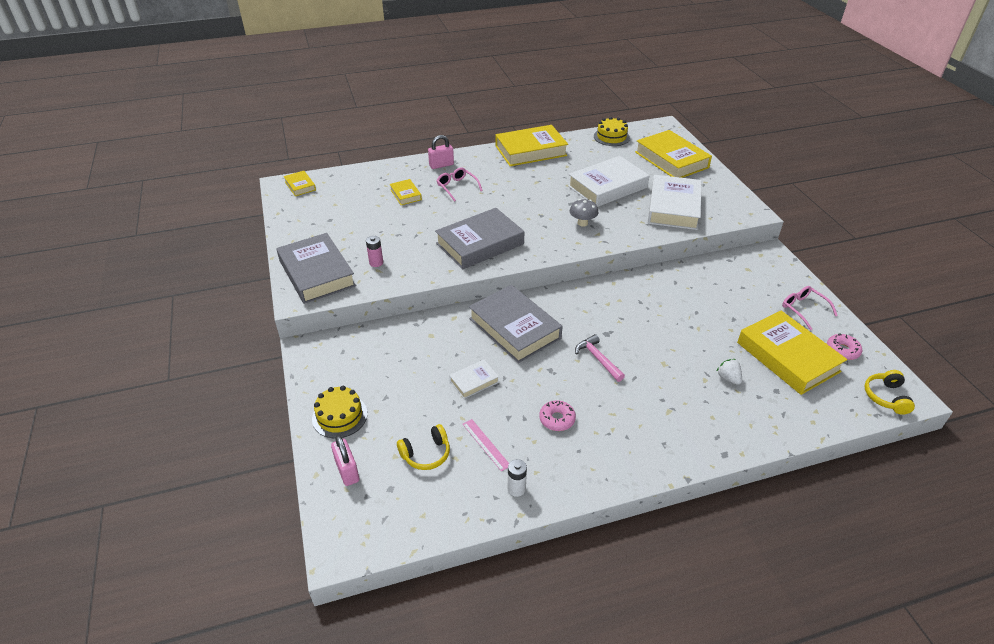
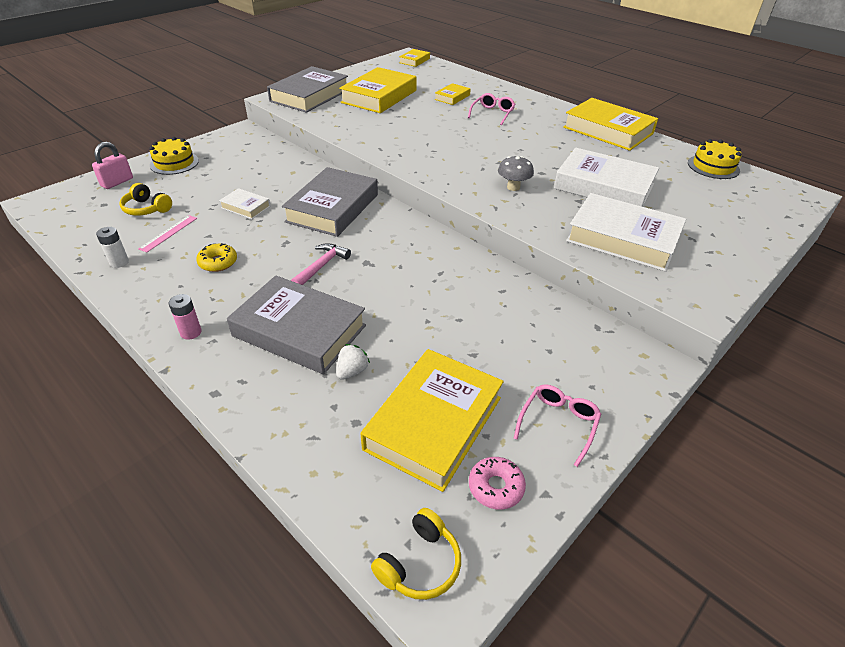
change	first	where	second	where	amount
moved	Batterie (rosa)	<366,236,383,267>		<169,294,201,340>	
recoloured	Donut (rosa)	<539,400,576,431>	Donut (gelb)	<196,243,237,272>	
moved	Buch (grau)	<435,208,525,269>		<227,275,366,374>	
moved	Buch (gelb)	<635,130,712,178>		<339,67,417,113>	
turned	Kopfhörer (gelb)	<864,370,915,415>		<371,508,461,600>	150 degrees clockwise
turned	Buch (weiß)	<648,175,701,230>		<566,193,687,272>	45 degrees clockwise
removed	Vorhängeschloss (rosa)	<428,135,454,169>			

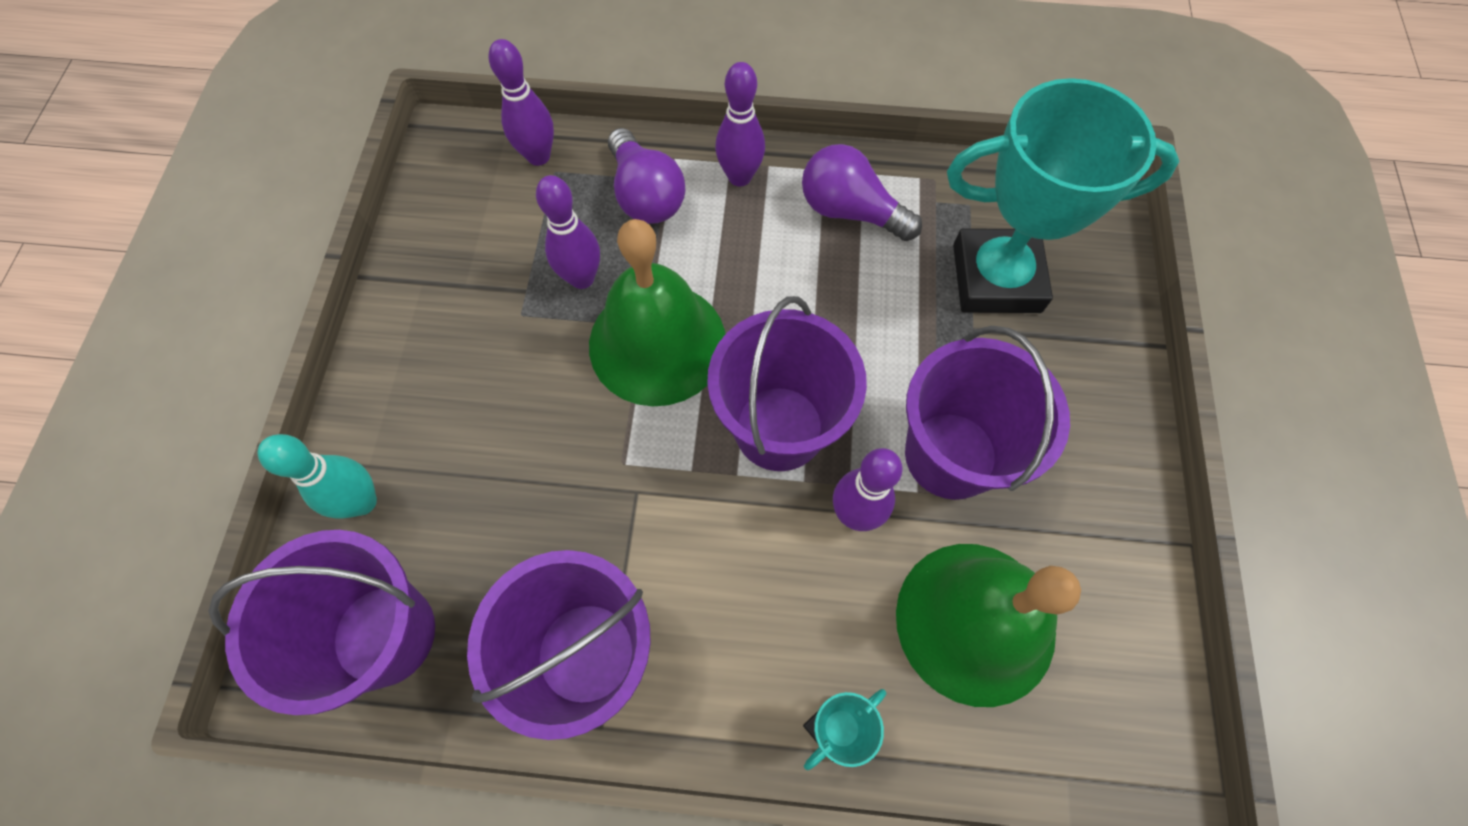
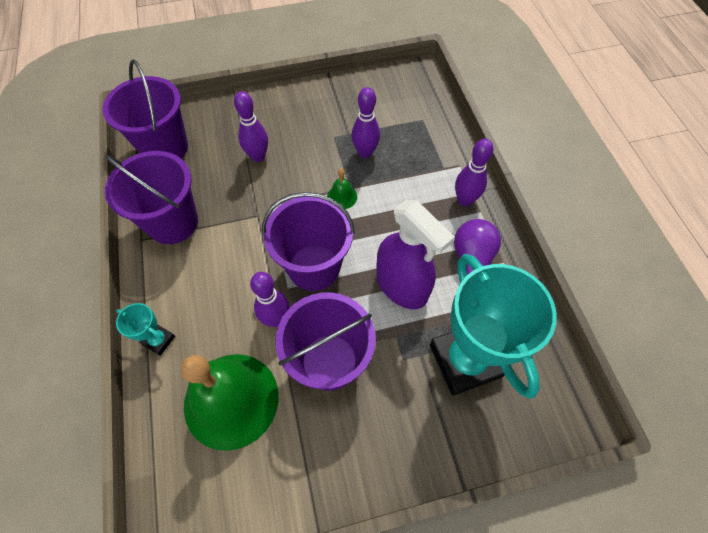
change	first	where	second	where	amount
moved	Bowlingkegel (lila)	<489,39,554,166>		<234,91,268,162>	
resized	Glocke (grün)	<589,219,725,406>		<327,168,357,209>	x0.40
added			Sprühflasche (lila)	<376,200,455,309>	
removed	Bowlingkegel (türkis)	<258,434,377,519>			
removed	Glühbirne (lila)	<608,128,685,224>			

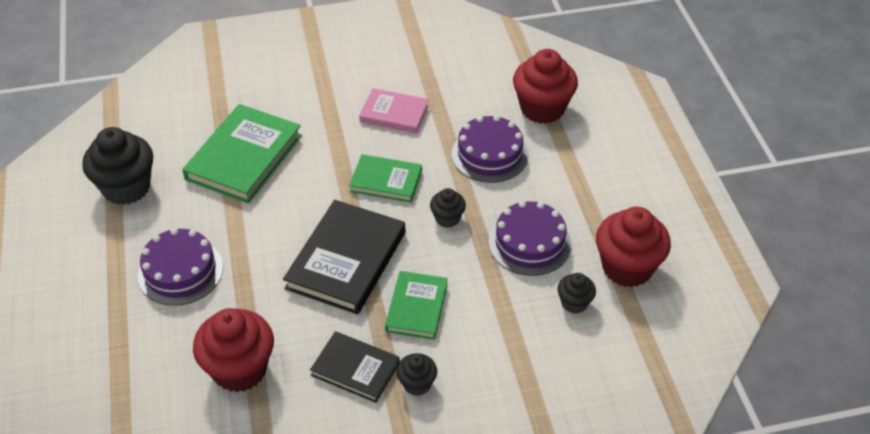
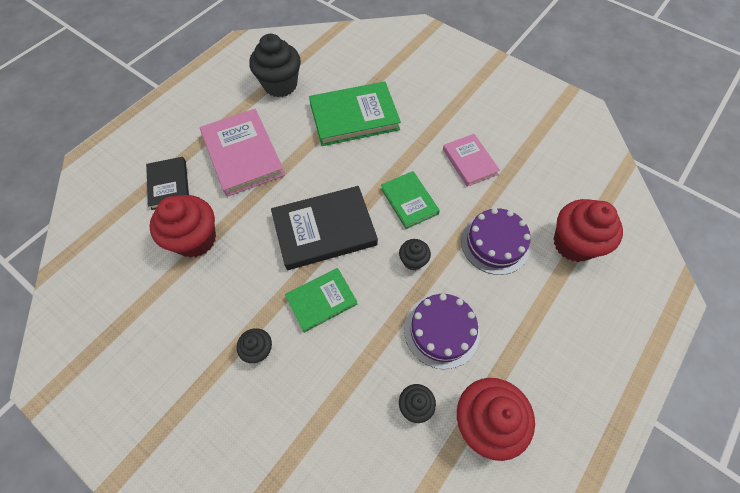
change	first	where	second	where	amount
moved	Buch (schwarz)	<310,331,400,403>		<146,157,189,210>	
replaced	Kuchen (lila)	<137,228,223,306>	Buch (rosa)	<200,109,285,197>	

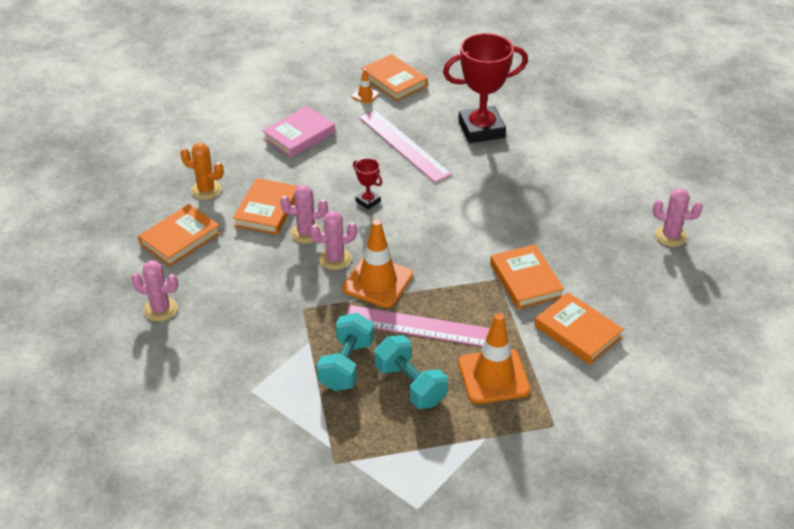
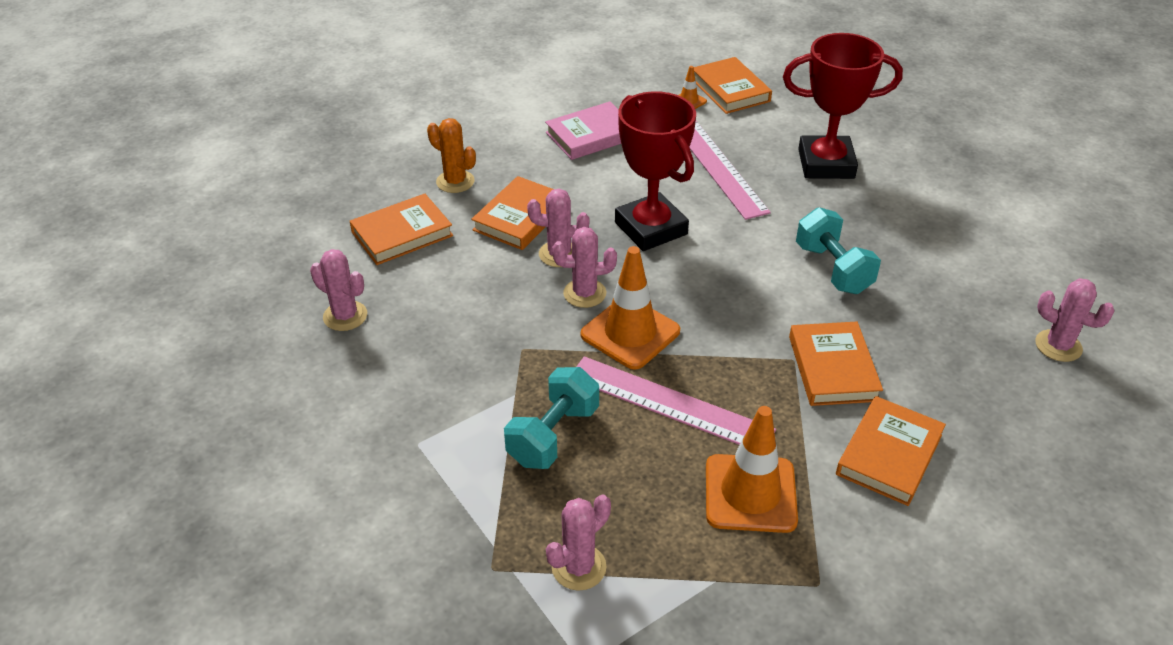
change	first	where	second	where	amount
added			Kaktus (rosa)	<546,495,611,591>	
resized	Pokal (rot)	<353,158,382,209>		<615,91,696,251>	x2.26
moved	Hantel (türkis)	<375,335,448,409>		<796,207,881,294>	
turned	Buch (orange)	<534,292,624,364>		<836,396,946,506>	60 degrees clockwise

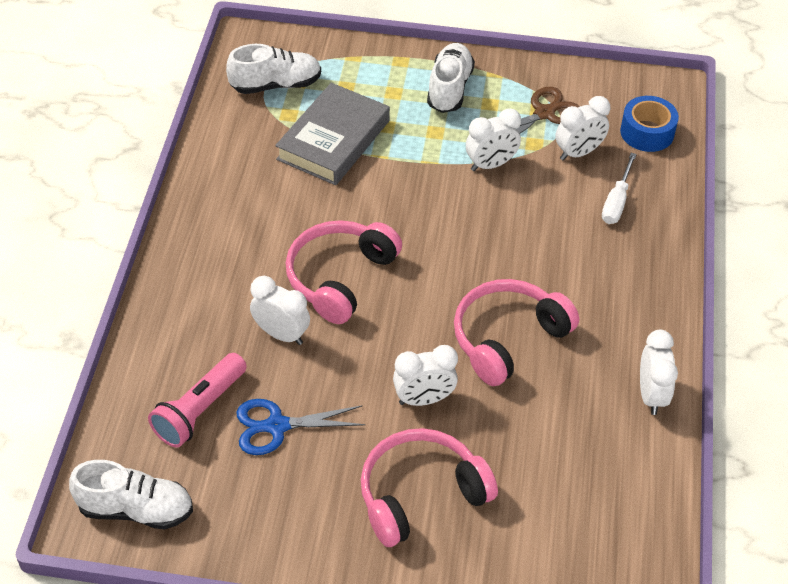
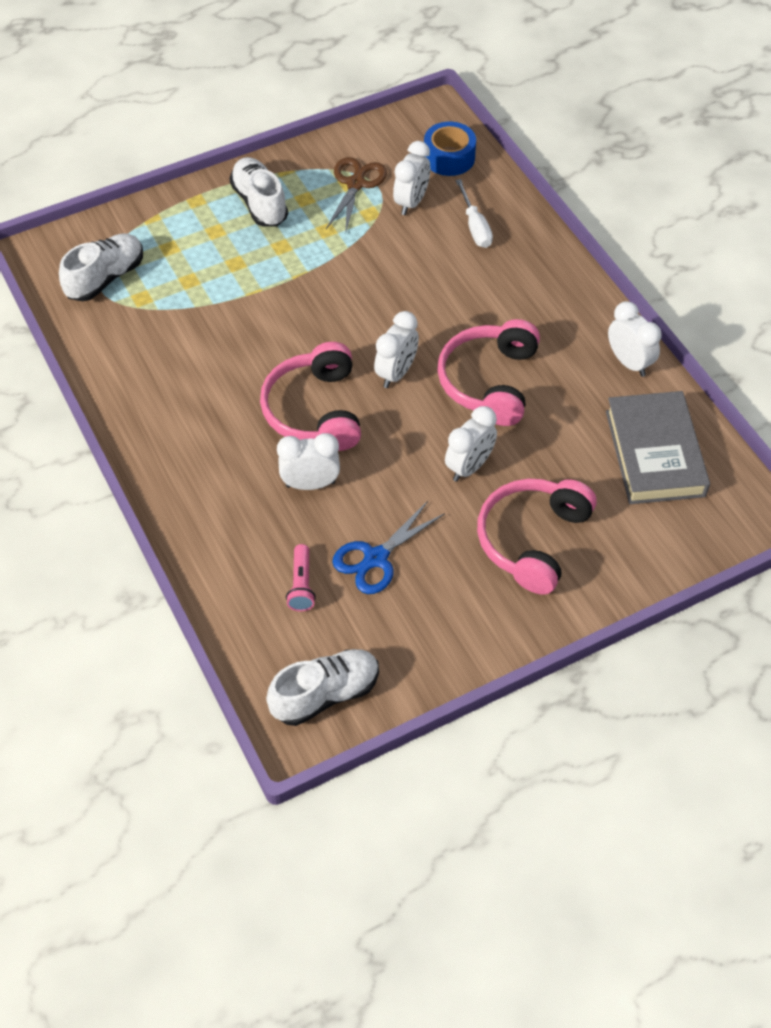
change	first	where	second	where	amount
resized	Taschenlampe (rosa)	<148,353,247,448>		<286,544,316,611>	x0.62
moved	Wecker (weiß)	<466,108,521,171>		<374,311,419,388>	
moved	Buch (grau)	<275,83,390,185>		<606,391,710,504>	

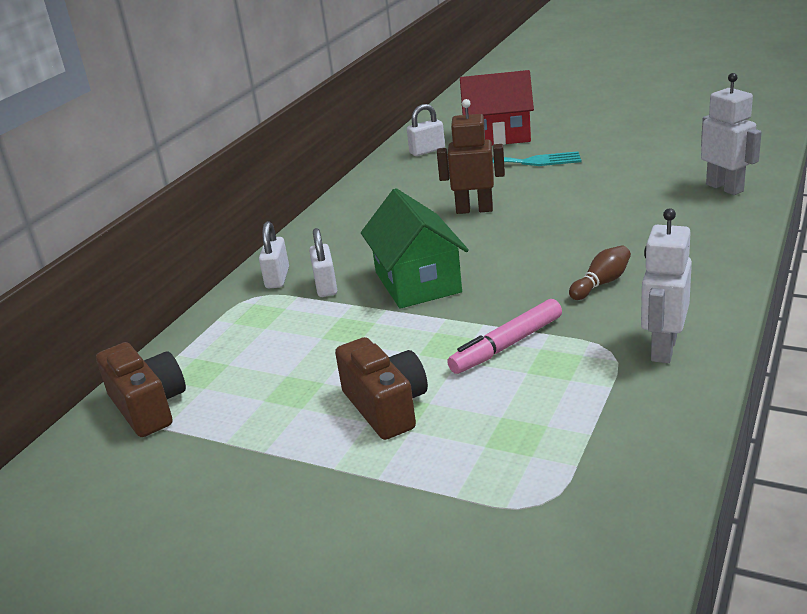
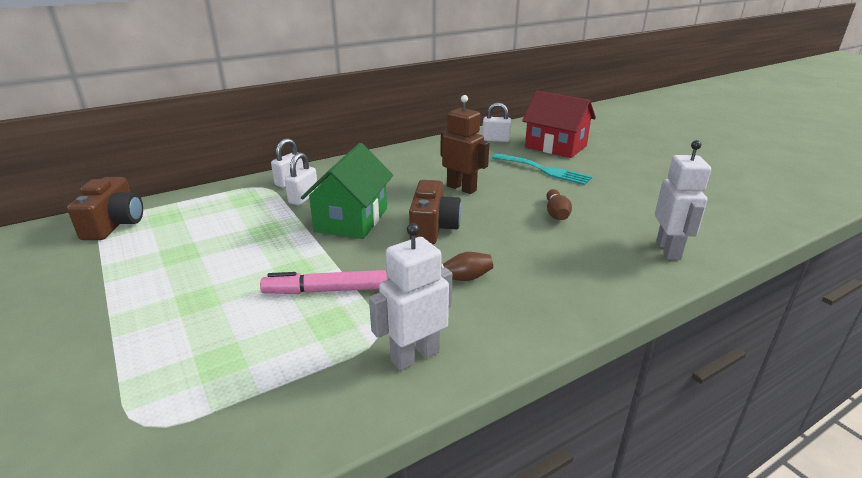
change	first	where	second	where	amount
moved	Kamera (braun)	<335,337,428,440>		<409,180,462,244>	
added			Bowlingkegel (braun)	<546,189,572,220>	

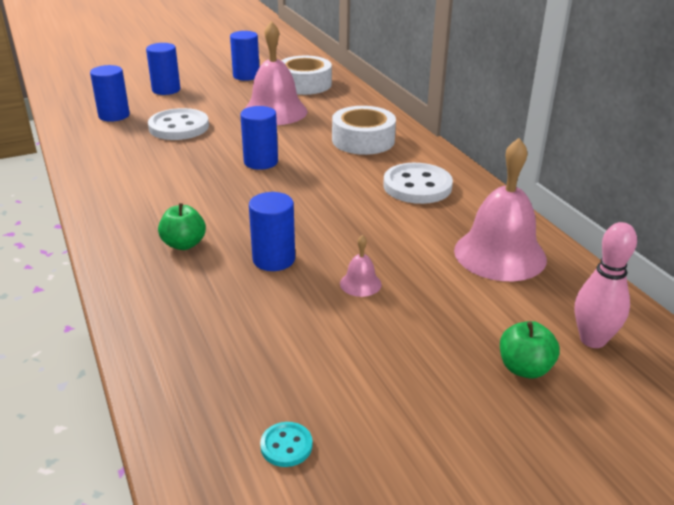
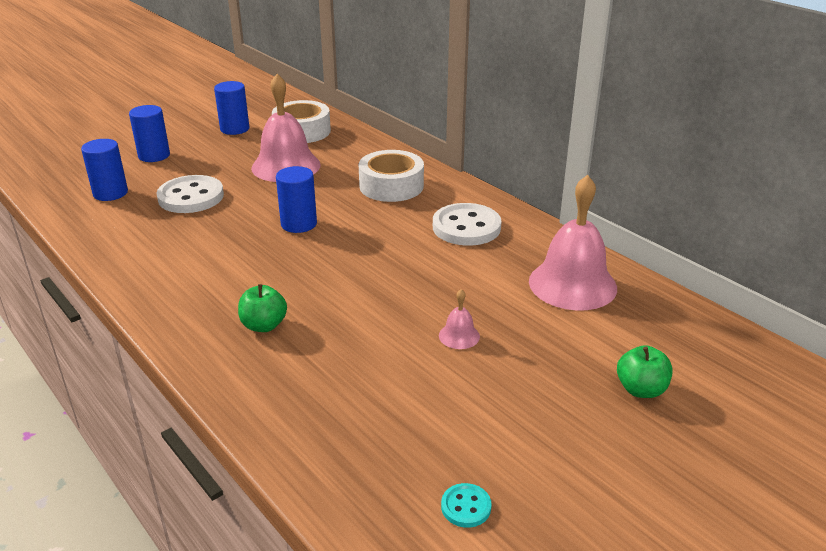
change	first	where	second	where	amount
removed	Vollzylinder (blau)	<249,192,295,271>			
removed	Bowlingkegel (rosa)	<575,222,637,348>			

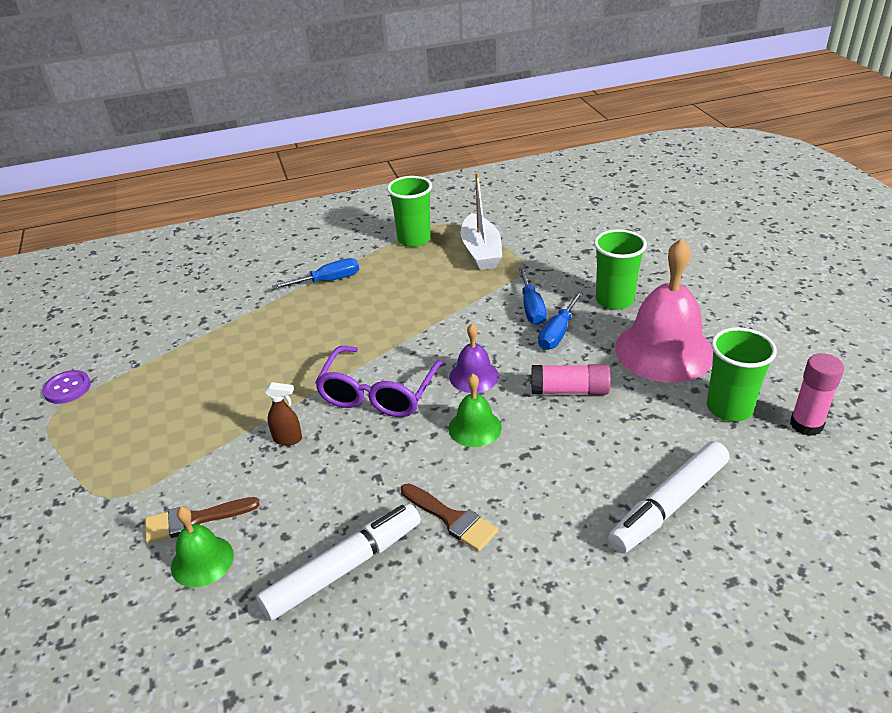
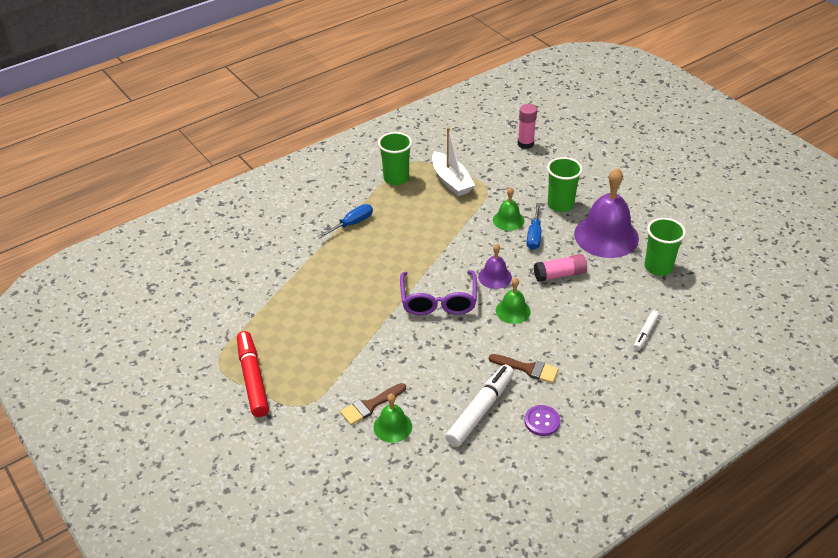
change	first	where	second	where	amount
added			Filzstift (rot)	<237,331,269,417>	
replaced	Schraubenzieher (blau)	<519,267,546,325>	Glocke (grün)	<493,187,524,231>	
moved	Klebestift (rosa)	<790,353,844,436>		<518,104,537,149>	
moved	Knopf (lila)	<42,370,91,404>		<524,405,560,436>	
recoloured	Glocke (rosa)	<615,238,713,383>	Glocke (lila)	<574,168,639,258>	
resized	Filzstift (weiß)	<608,441,729,553>		<634,310,659,350>	x0.53
removed	Sprühflasche (braun)	<264,382,302,445>			

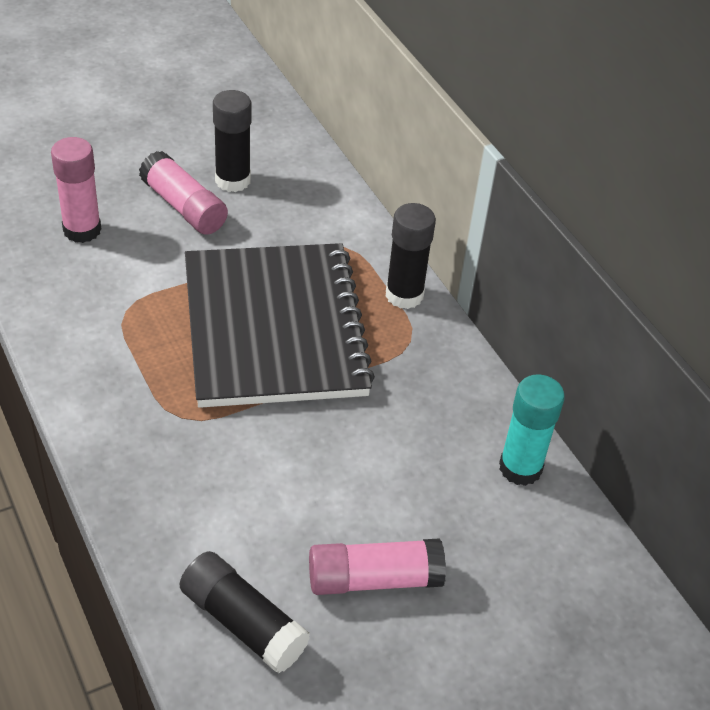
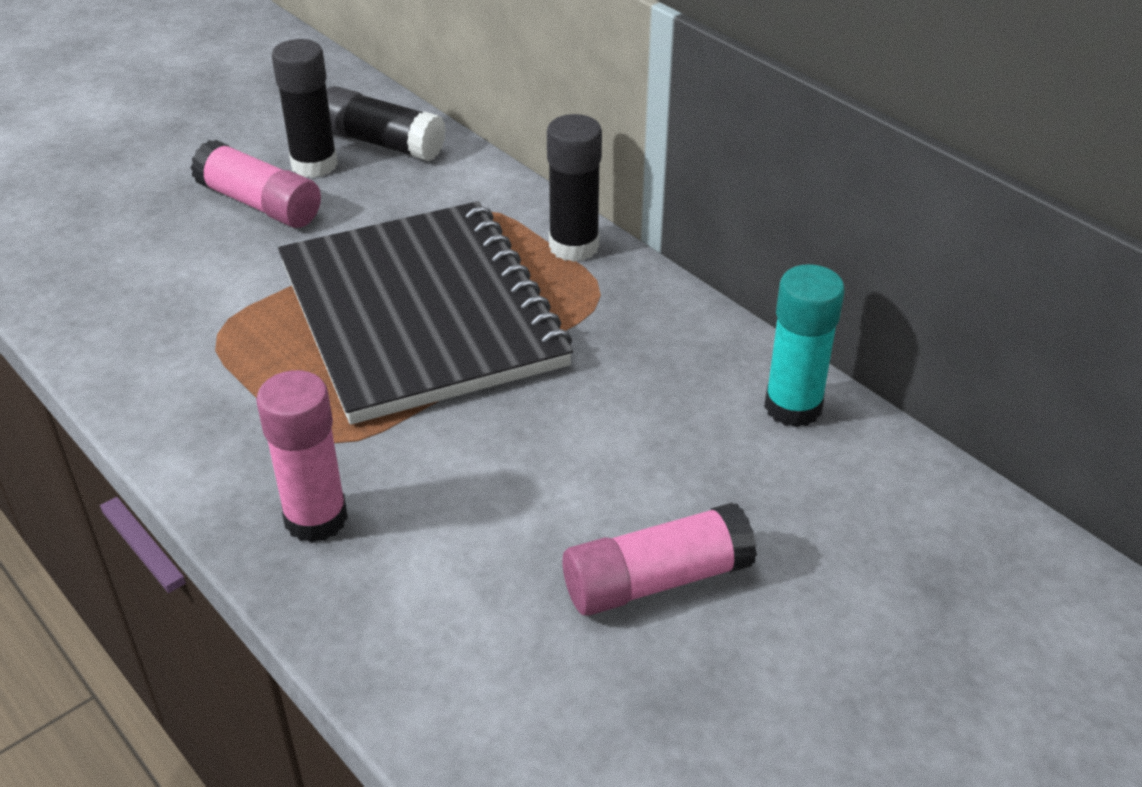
change	first	where	second	where	amount
moved	Klebestift (rosa)	<51,137,101,243>		<256,370,348,543>	
moved	Klebestift (schwarz)	<180,551,310,673>		<326,86,446,161>	

